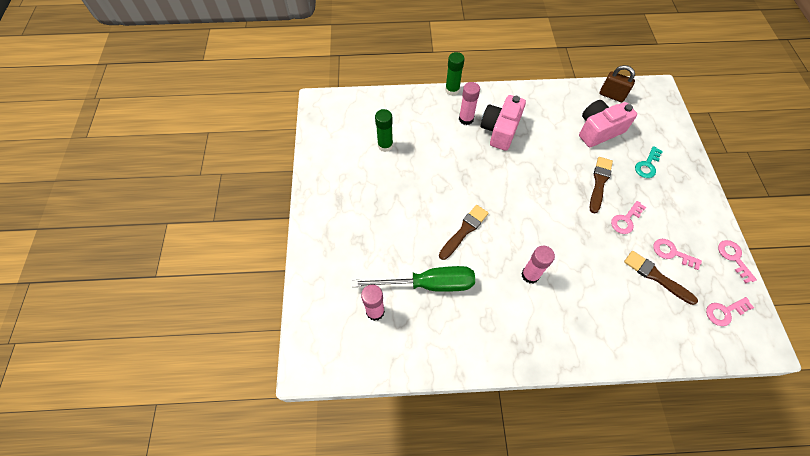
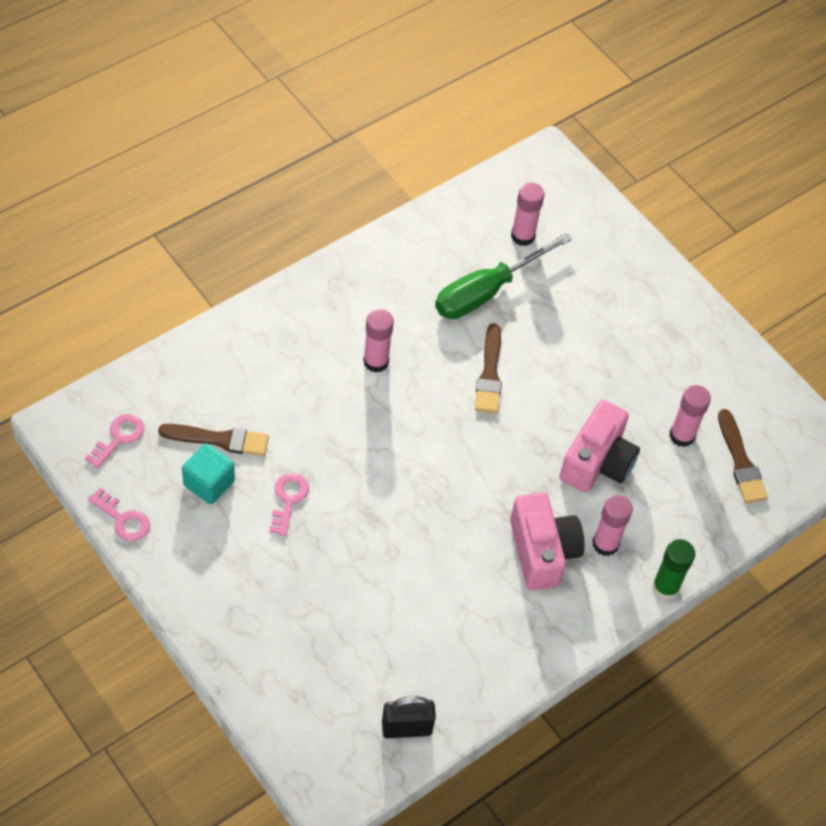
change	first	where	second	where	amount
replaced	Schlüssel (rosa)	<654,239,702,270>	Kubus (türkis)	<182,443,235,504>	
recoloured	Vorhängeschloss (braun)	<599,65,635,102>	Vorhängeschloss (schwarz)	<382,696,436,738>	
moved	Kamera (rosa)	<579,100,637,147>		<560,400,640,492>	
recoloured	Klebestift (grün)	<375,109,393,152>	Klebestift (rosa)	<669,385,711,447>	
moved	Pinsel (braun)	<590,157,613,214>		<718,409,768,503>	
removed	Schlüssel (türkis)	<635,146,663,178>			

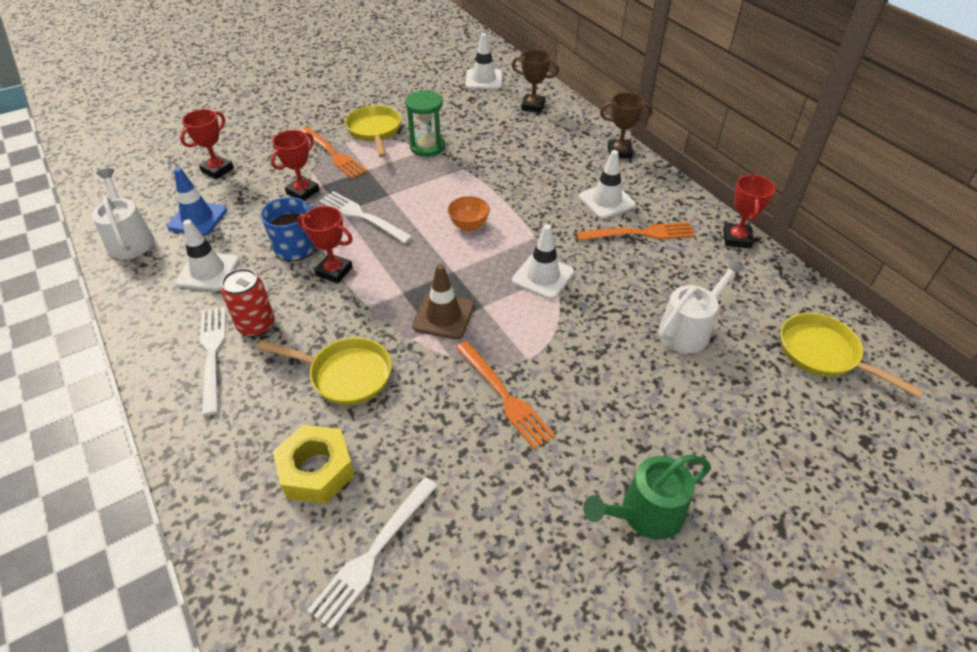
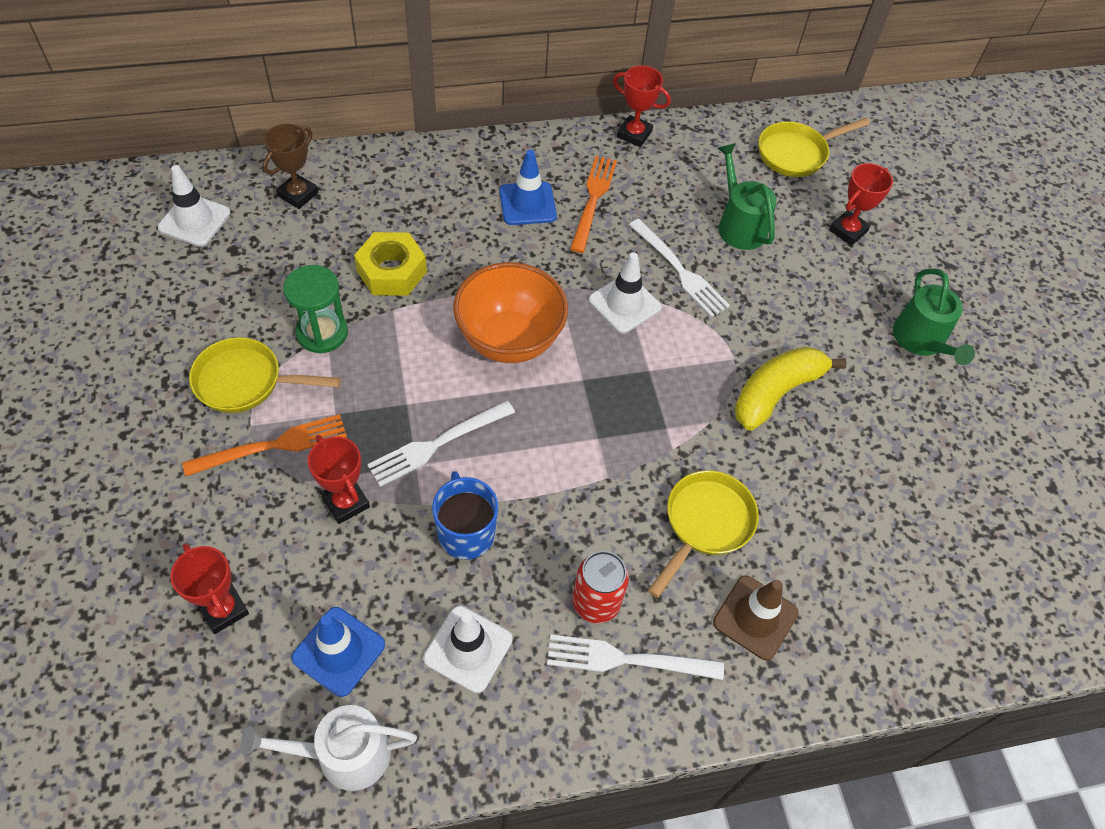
change	first	where	second	where	amount
moved	Sechskantmutter (gelb)	<273,425,355,504>		<354,232,427,296>	
resized	Schüssel (orange)	<448,196,490,231>		<453,262,568,363>	x2.11
recoloured	Leitkegel (weiß)	<579,150,636,219>	Leitkegel (blau)	<499,150,557,225>	
moved	Gabel (weiß)	<307,477,437,630>		<629,219,730,317>	
moved	Leitkegel (braun)	<412,264,474,339>		<713,576,799,660>	
recoloured	Gießkanne (weiß)	<658,258,745,354>	Gießkanne (grün)	<718,143,777,250>	
replaced	Gabel (orange)	<456,341,555,449>	Banane (gelb)	<735,347,847,431>	
moved	Pokal (rot)	<298,206,353,284>		<829,163,893,246>	
removed	Pokal (braun)	<600,92,653,159>			

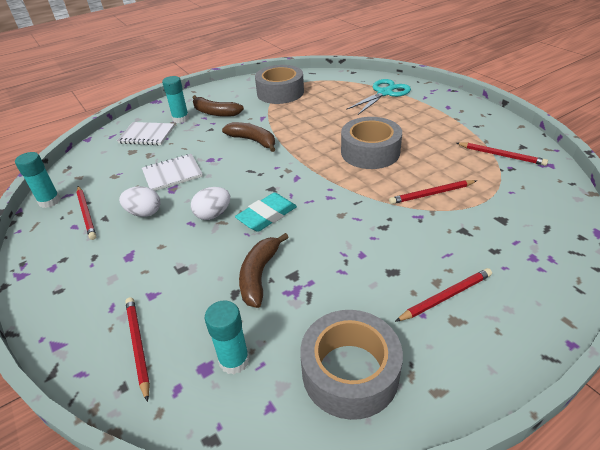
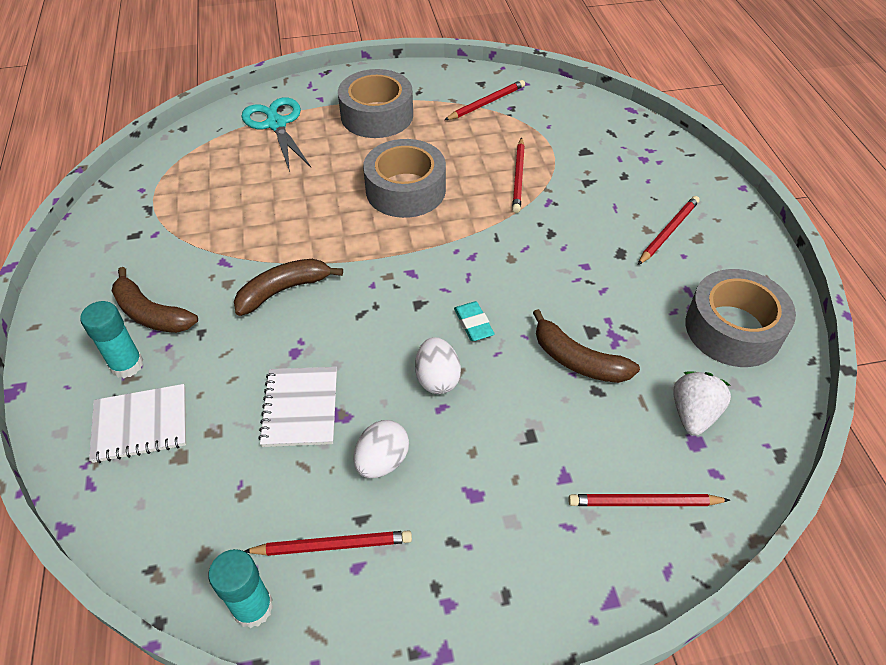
change	first	where	second	where	amount
turned	Notizbuch (weiß)	<117,122,175,145>		<89,384,186,463>	45 degrees clockwise
turned	Banane (braun)	<192,95,244,117>		<112,267,198,333>	75 degrees clockwise
moved	Klebeband (grau)	<255,65,304,104>		<338,69,413,138>	
resized	Radiergummi (türkis)	<235,193,297,232>		<454,301,494,341>	x0.64
turned	Bleistift (rot)	<395,268,492,322>		<638,196,700,265>	45 degrees clockwise
replaced	Klebestift (türkis)	<205,300,250,374>	Erdbeere (weiß)	<673,371,731,435>	

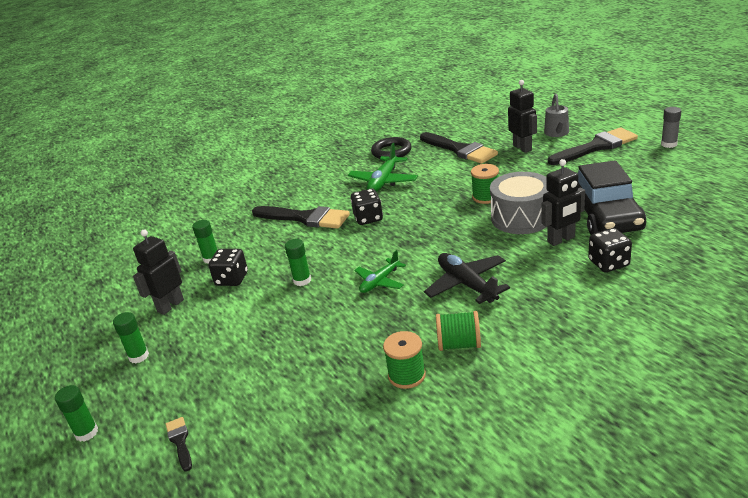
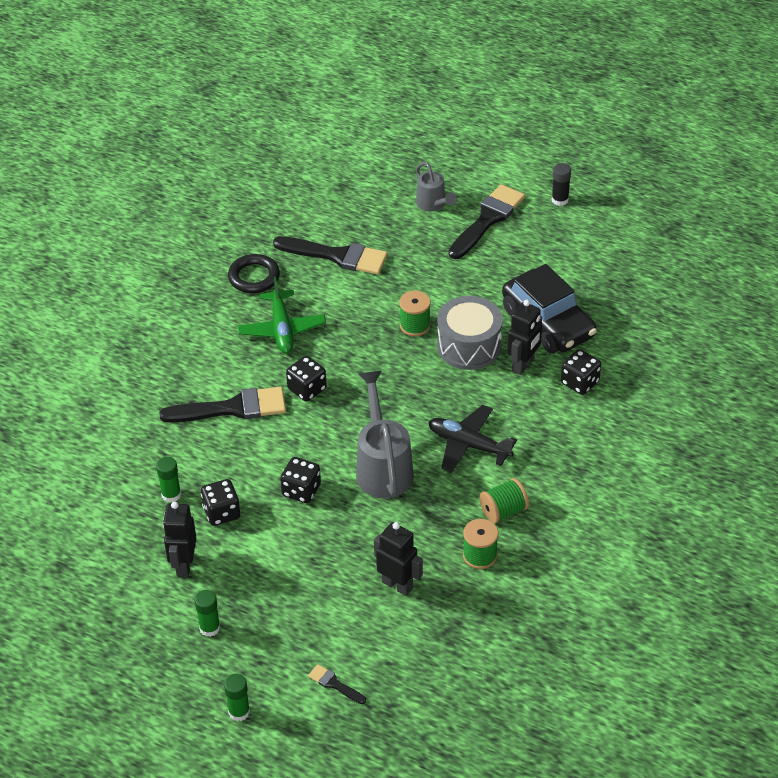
change	first	where	second	where	amount
replaced	Klebestift (grün)	<285,239,311,286>	Spielwürfel (schwarz)	<280,457,321,503>	
replaced	Flugzeug (grün)	<354,250,406,293>	Gießkanne (grau)	<356,371,414,499>	
moved	Roboter (schwarz)	<508,80,537,153>		<374,522,423,596>	
recoloured	Klebestift (grau)	<661,107,681,148>	Klebestift (schwarz)	<552,163,571,206>	

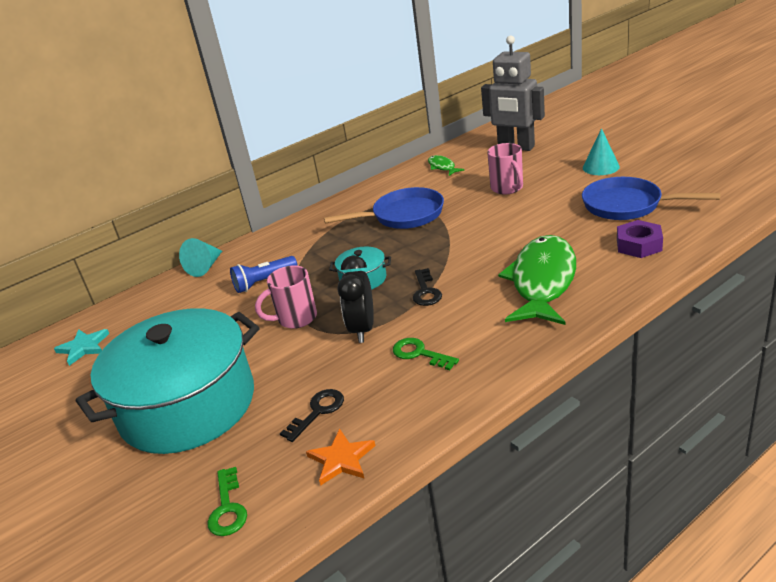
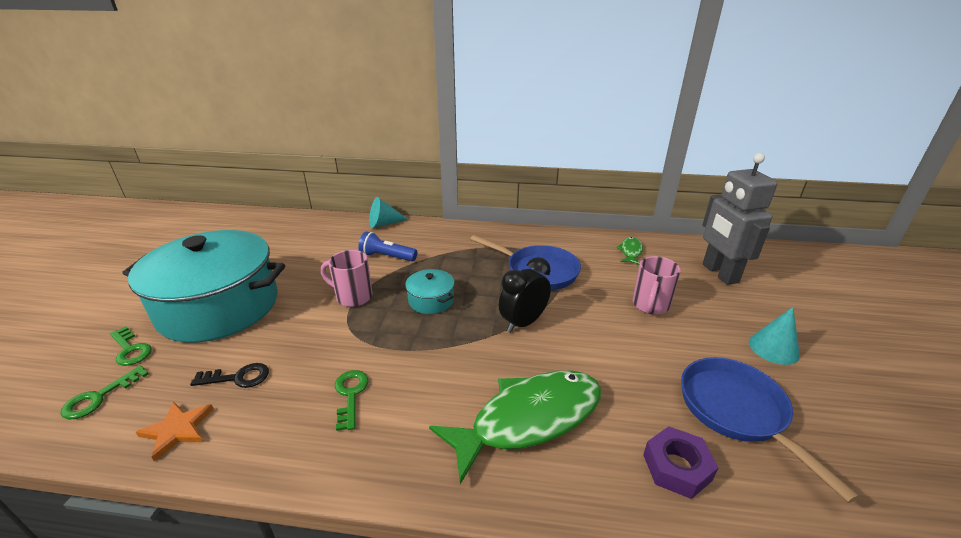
change	first	where	second	where	amount
added			Schlüssel (grün)	<110,326,152,366>	
moved	Wecker (schwarz)	<337,255,374,343>		<499,257,551,333>	
removed	Stern (türkis)	<54,329,109,366>			
removed	Schlüssel (schwarz)	<413,268,442,306>			

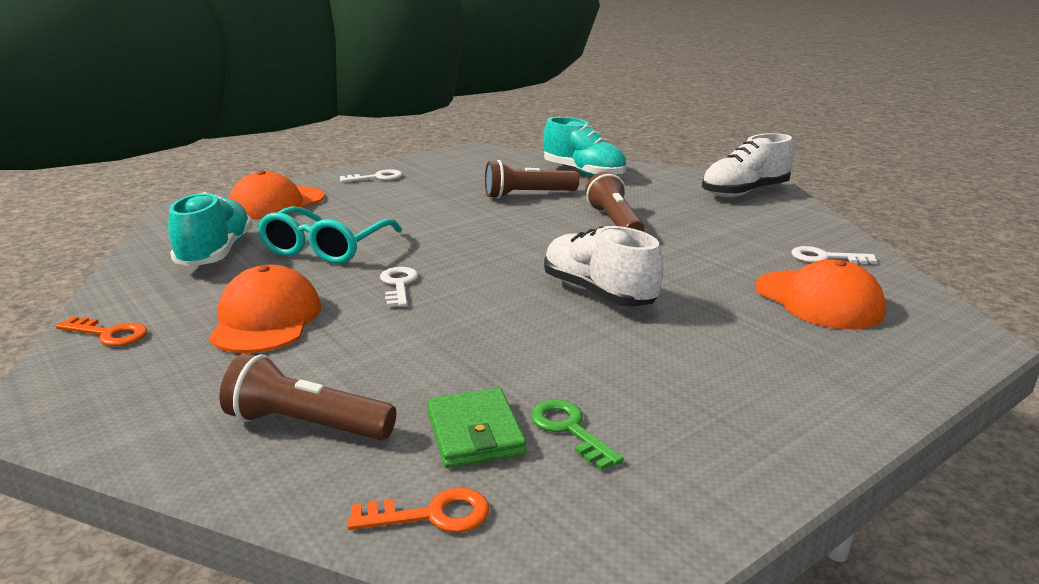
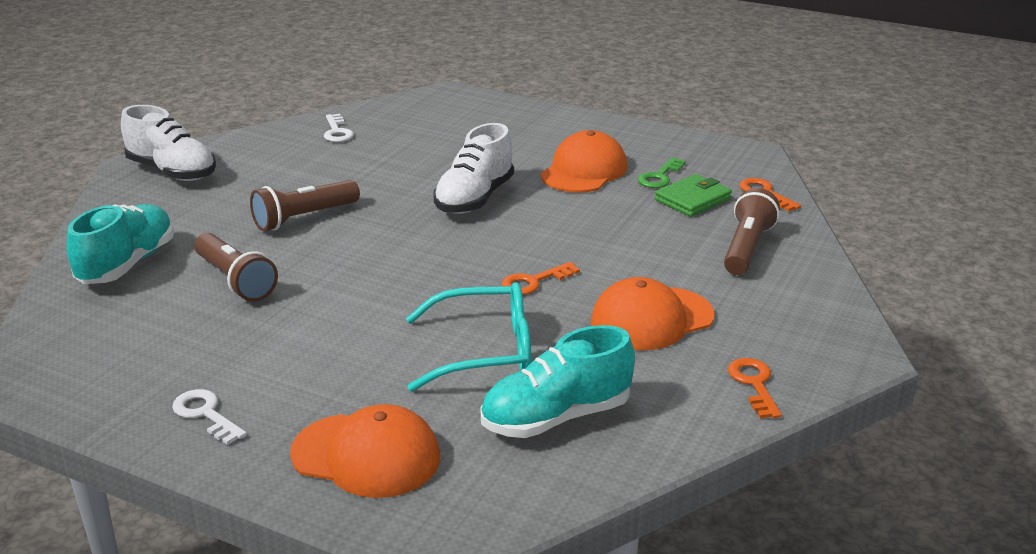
change	first	where	second	where	amount
recoloured	Schlüssel (weiß)	<380,267,418,307>	Schlüssel (orange)	<502,262,580,295>	
moved	Kappe (orange)	<756,259,886,329>		<540,130,627,193>	
turned	Taschenlampe (braun)	<220,353,396,440>		<724,188,780,275>	150 degrees counterclockwise

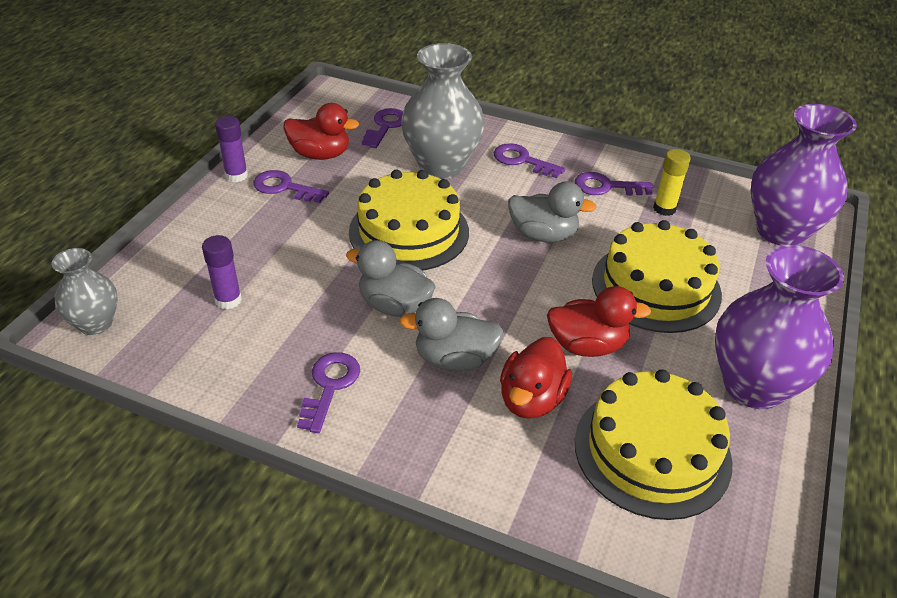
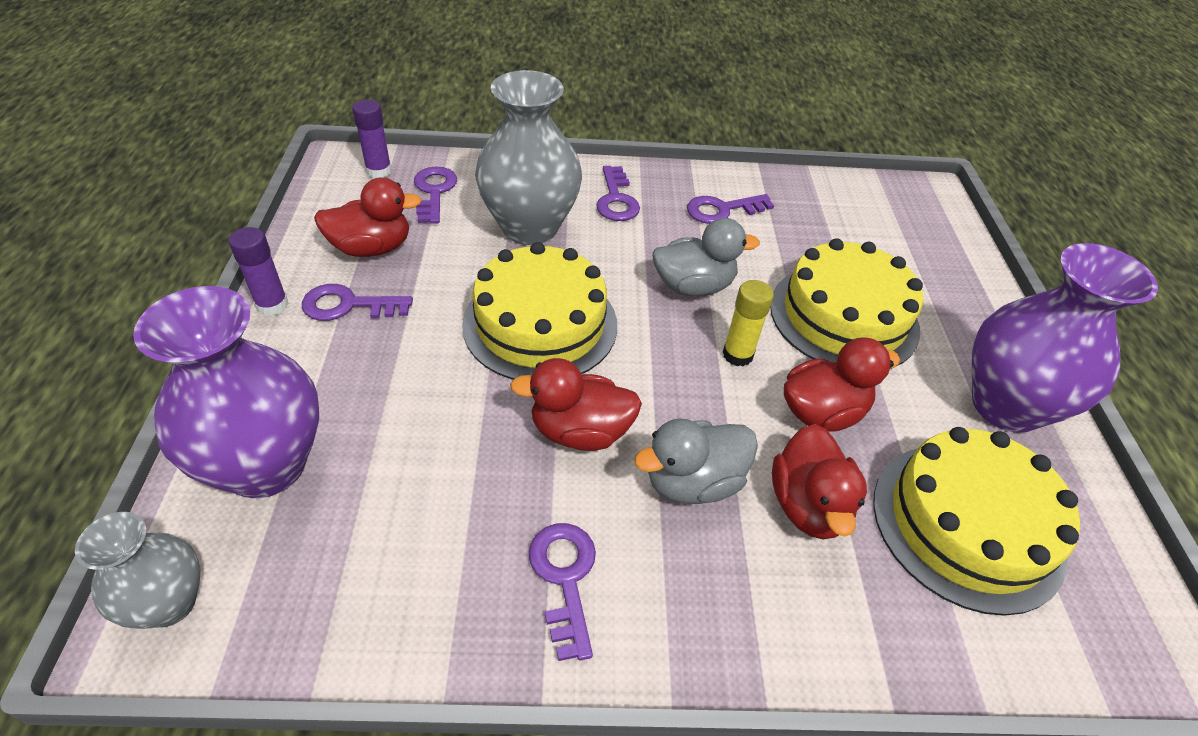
change	first	where	second	where	amount
moved	Vase (lila)	<750,104,857,246>		<133,286,319,498>	
moved	Klebestift (lila)	<202,235,242,310>		<352,99,392,178>	
recoloured	Ente (grau)	<346,240,436,317>	Ente (rot)	<510,358,642,451>	
turned	Schlüssel (lila)	<494,143,565,178>		<596,166,640,221>	105 degrees counterclockwise
moved	Klebestift (gelb)	<653,149,691,216>		<723,280,774,366>	

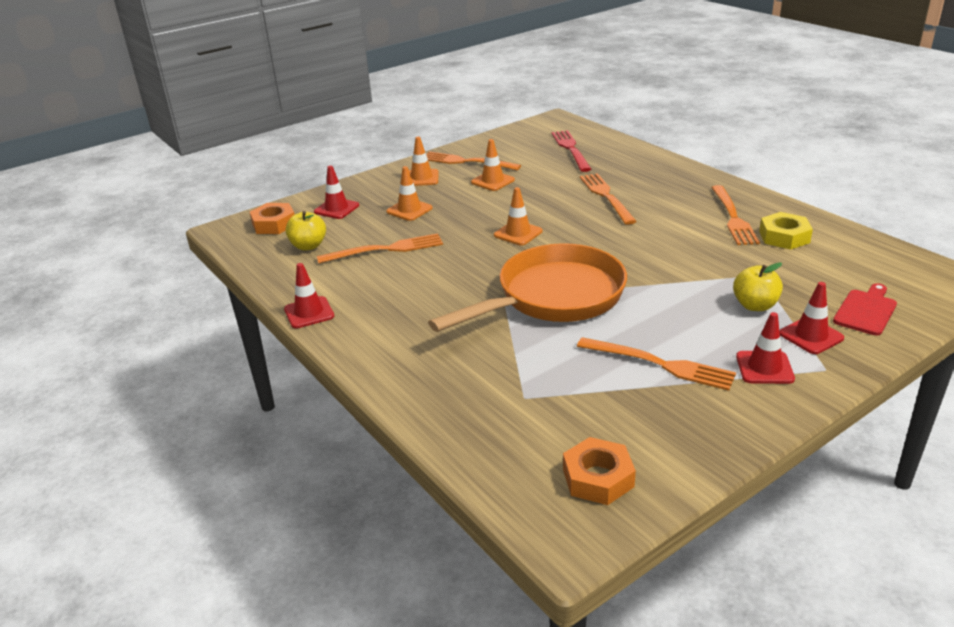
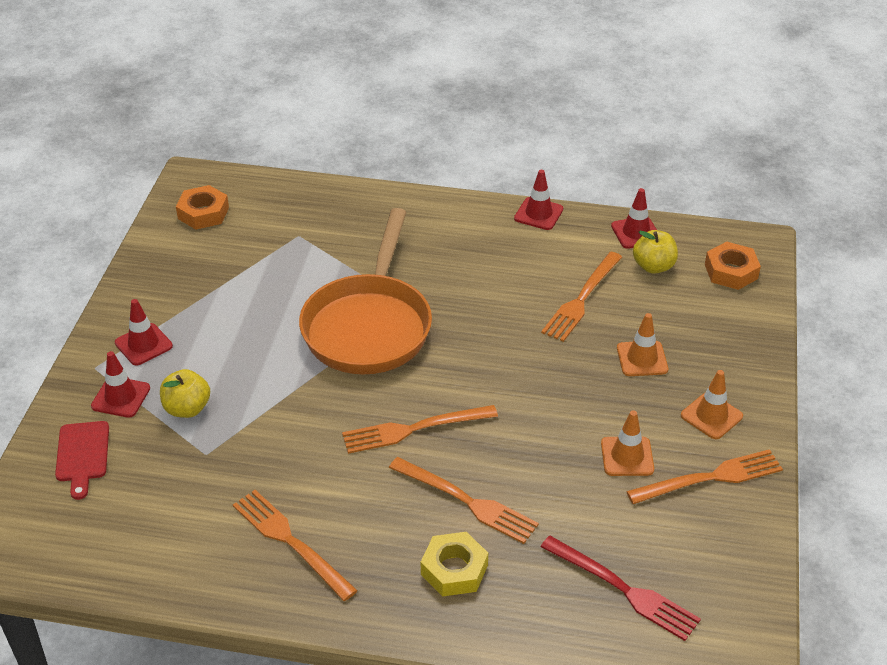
change	first	where	second	where	amount
moved	Gabel (orange)	<577,337,736,391>		<342,405,498,454>	
moved	Sechskantmutter (gelb)	<759,212,813,250>		<421,532,488,597>	
moved	Leitkegel (rot)	<314,166,359,219>		<611,188,657,249>	
removed	Leitkegel (orange)	<494,187,542,245>			

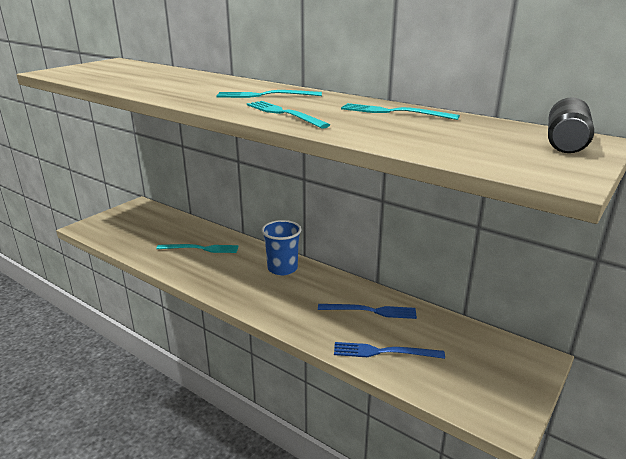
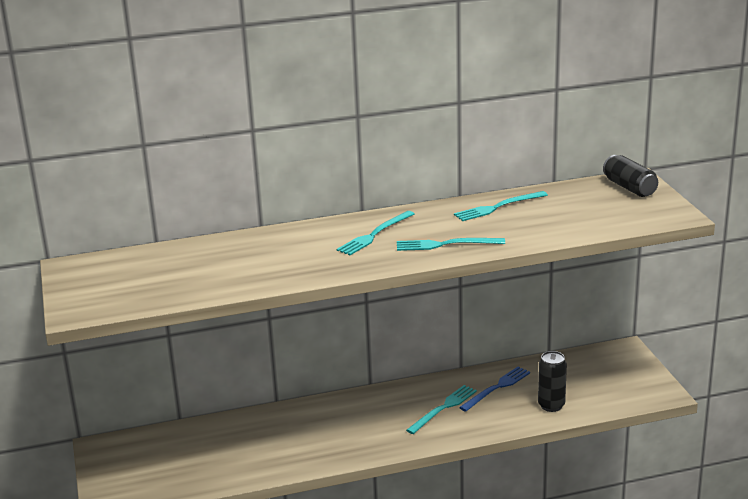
change	first	where	second	where	amount
moved	Gabel (türkis)	<157,244,239,253>		<406,385,477,434>	
replaced	Gabel (blau)	<334,342,445,359>	Dose (schwarz)	<538,351,567,412>	
removed	Becher (blau)	<261,220,301,275>			

